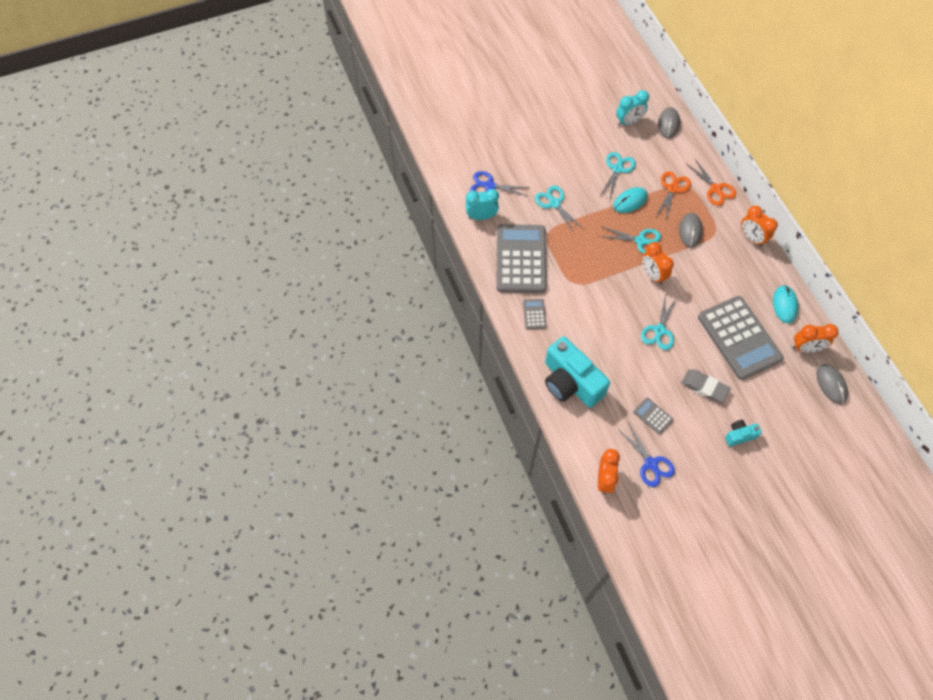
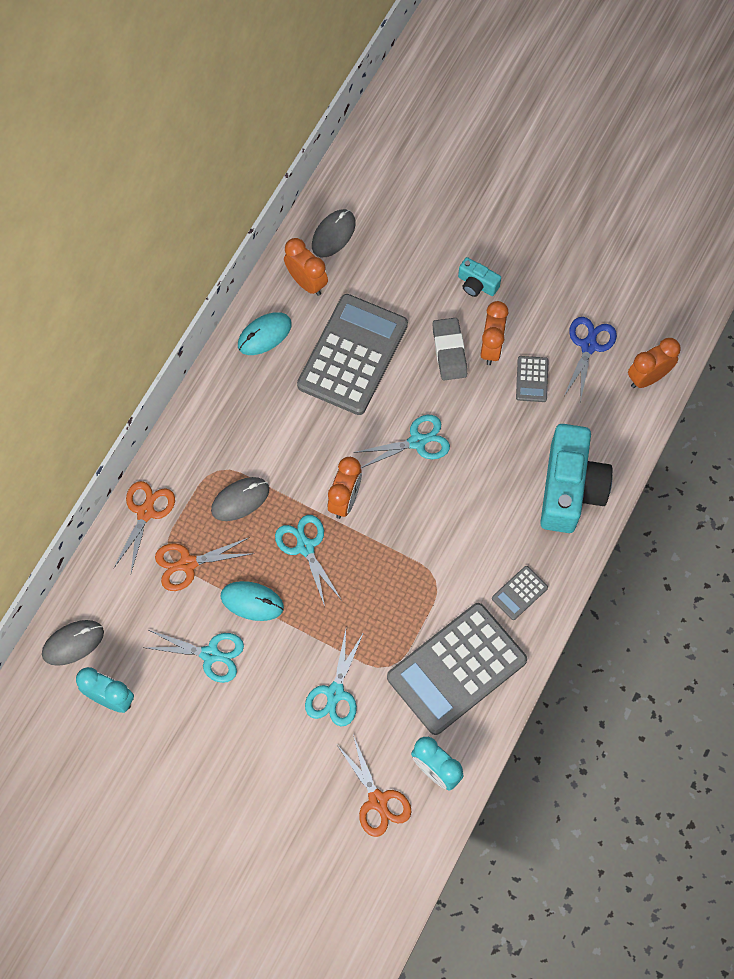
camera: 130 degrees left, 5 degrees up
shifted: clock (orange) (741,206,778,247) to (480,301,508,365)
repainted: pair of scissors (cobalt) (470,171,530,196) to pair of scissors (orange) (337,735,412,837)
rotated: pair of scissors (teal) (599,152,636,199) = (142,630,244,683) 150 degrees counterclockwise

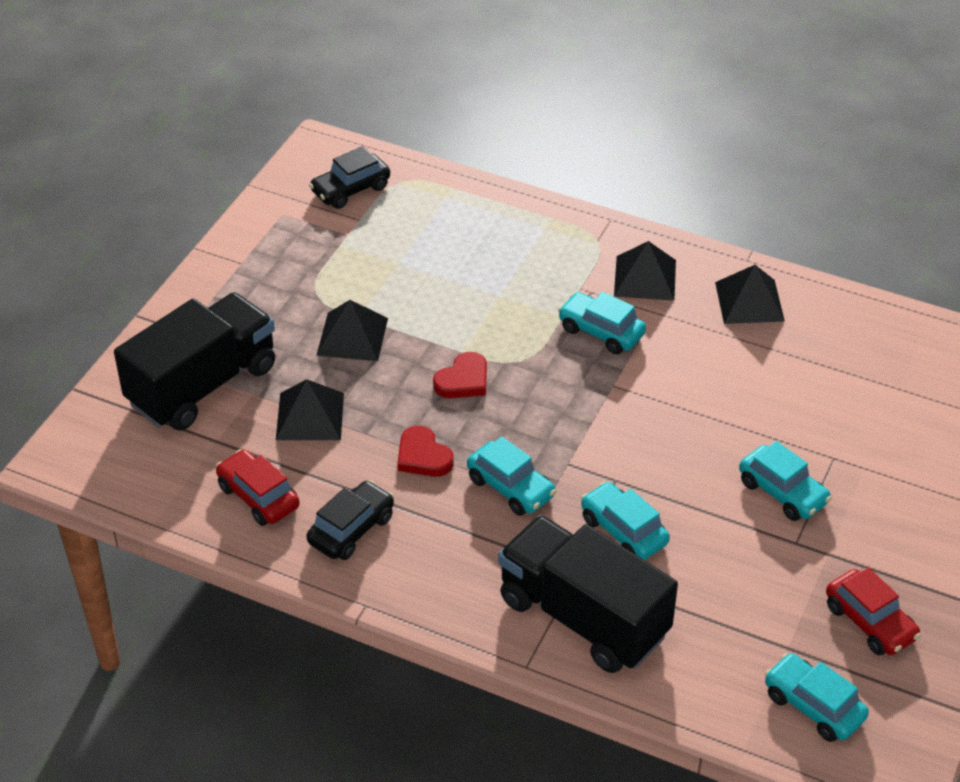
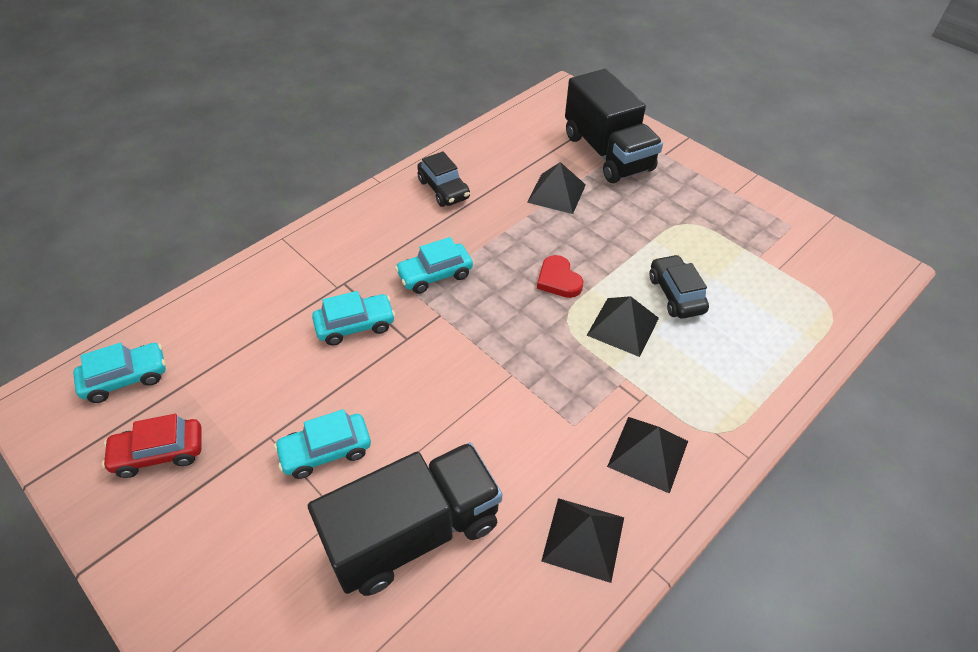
camera: 110 degrees right, 5 degrees up
gone: toy car (crimson) (216,449,300,526); heart (crimson) (397,426,454,477); toy car (teal) (558,292,646,354)
shifted: truck (jet-black) (498,515,678,673) to (308,442,502,596); solid pyramid (jet-black) (316,300,388,361) to (587,296,659,357); toy car (jet-black) (309,146,390,209) to (649,254,709,319)

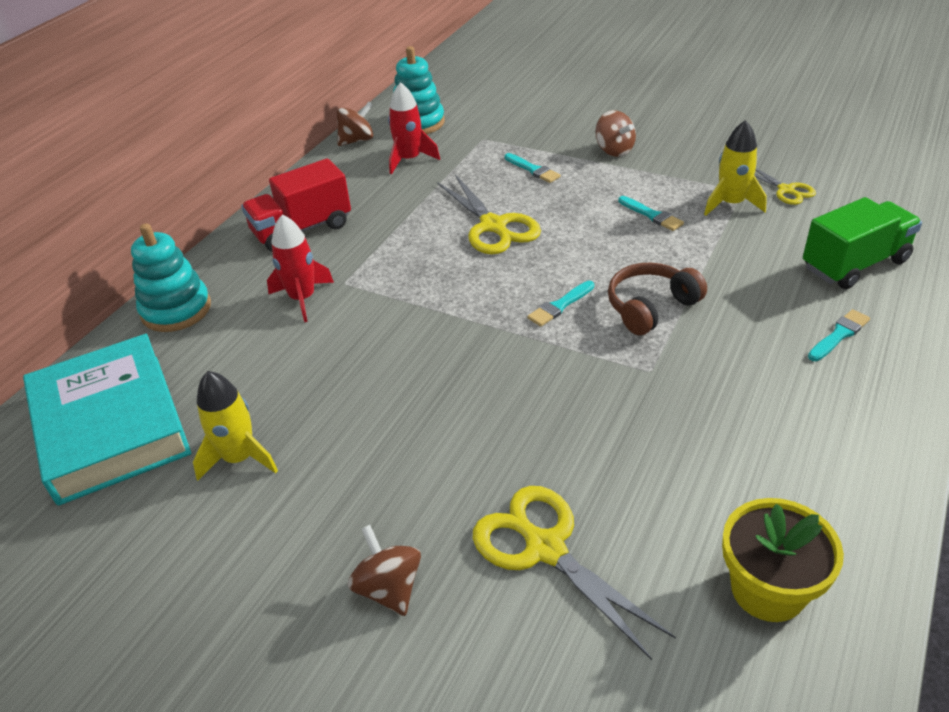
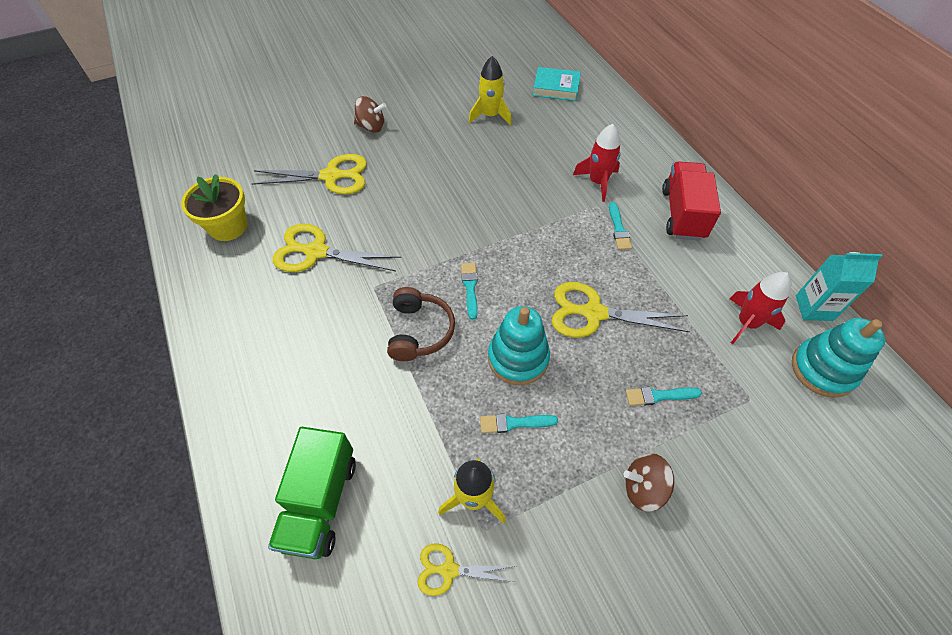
camera: 125 degrees right, 15 degrees up
new: pair of scissors (bright yellow) (273,224,401,272)
shifted: ring stacker (teal) (131,223,211,332) to (488,306,550,385); paintbrush (teal) (808,309,870,361) to (609,202,632,250)
swapped: toy top (russet) (337,101,373,146) to juice carton (teal) (796,252,882,321)
scaled: book (teal) (23,334,191,506) = (533,67,581,101) x0.51

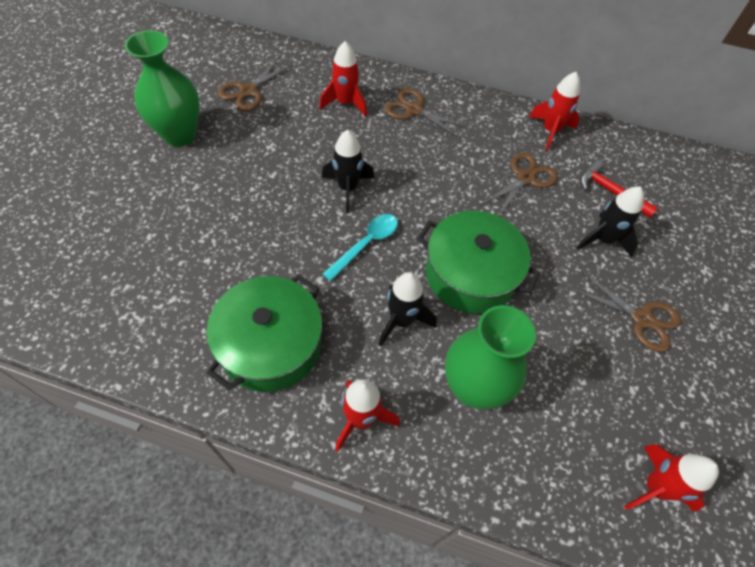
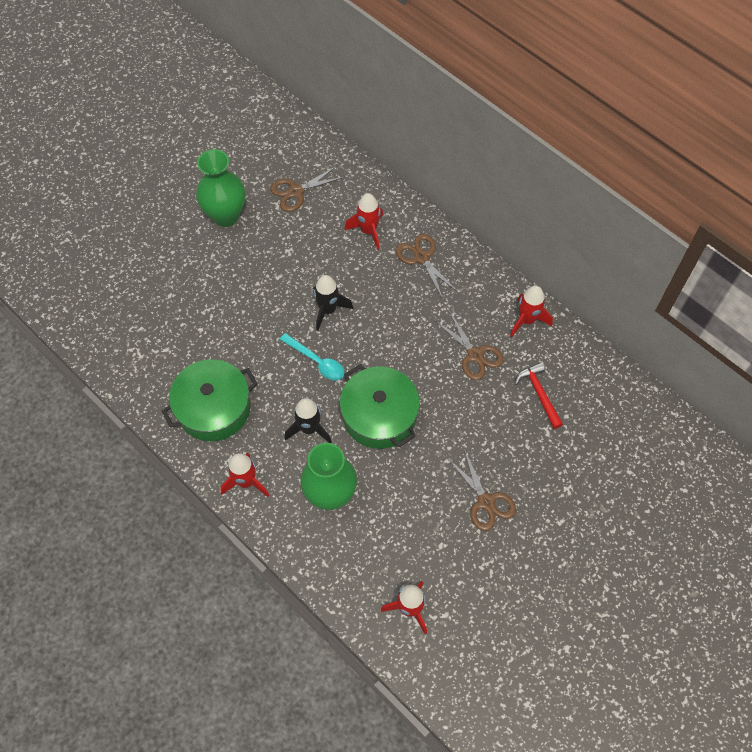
camera: 30 degrees right, 5 degrees up
gone: spaceship (jet-black) (576,186,644,257)
rotated: spoon (teal) (323,214,398,281) = (280,333,344,380) 60 degrees clockwise; pair of scissors (russet) (480,152,558,216) = (436,312,504,380) 75 degrees clockwise

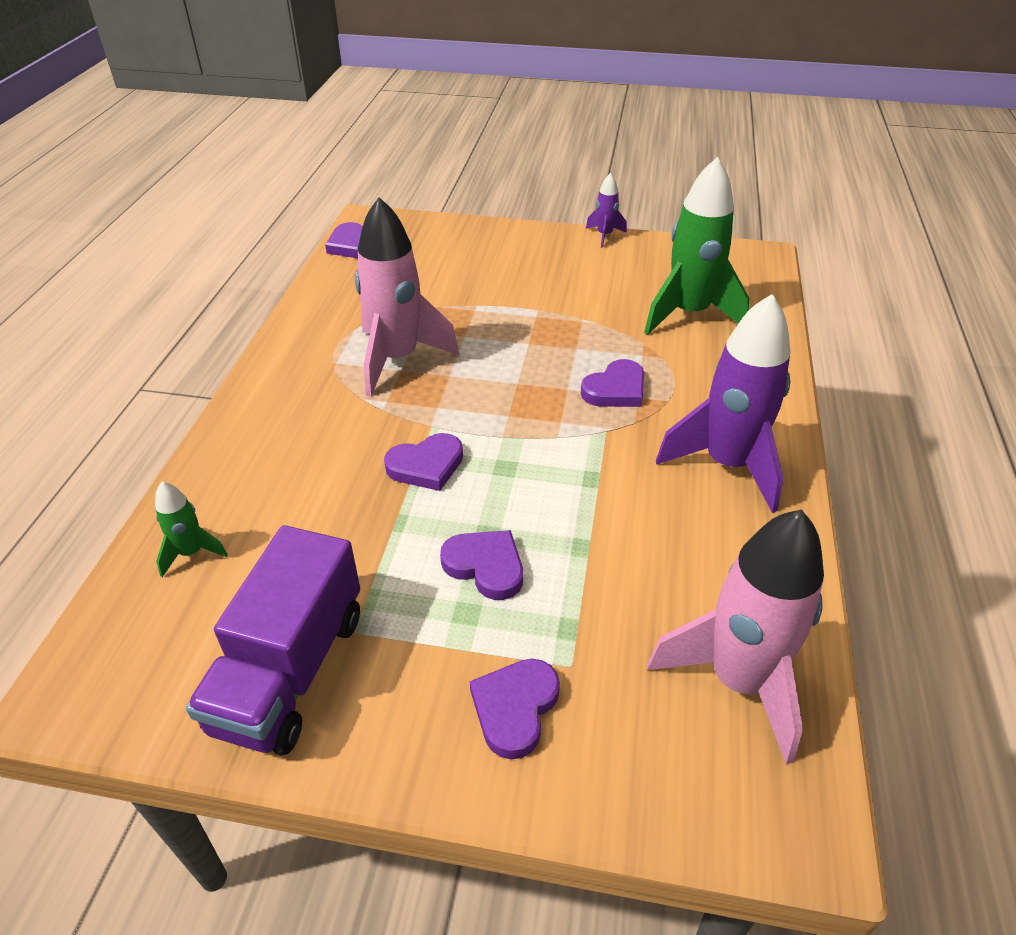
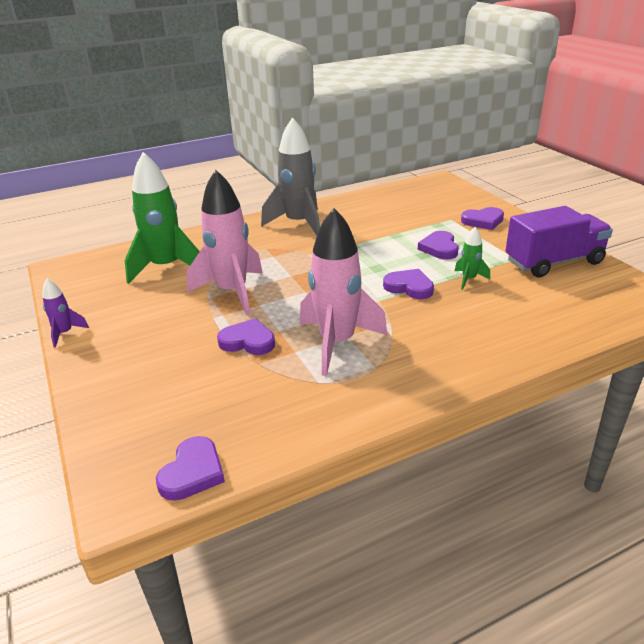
camera: 125 degrees left, 10 degrees down
shifted: spaceship (rosy) (647,510,824,765) to (186,170,263,315); heart (royal purple) (581,359,644,407) to (217,318,275,355); spaceship (emerald) (155,482,228,577) to (455,227,490,290)
repainted: spaceship (royal purple) (656,294,791,513) to spaceship (grey) (261,117,320,236)

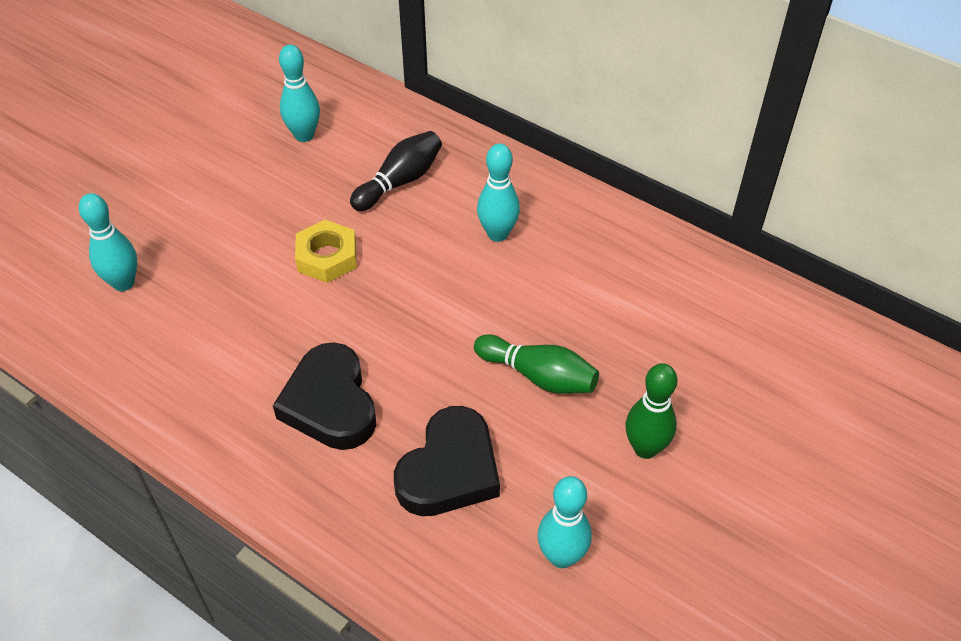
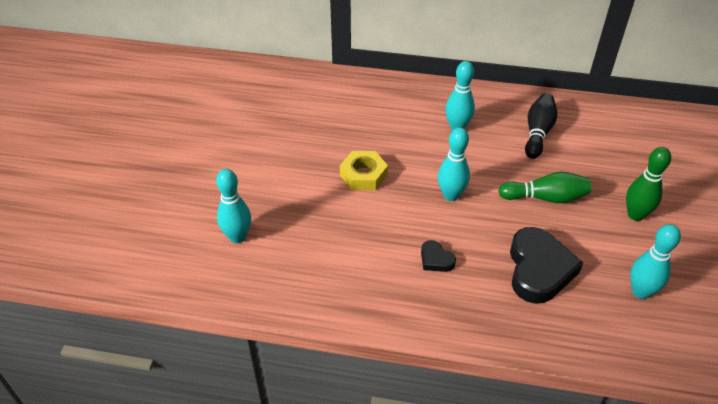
camera: 25 degrees left, 5 degrees down
shifted: tenpin (teal) (279,45,320,142) to (438,127,470,201); tenpin (jet-black) (350,131,442,211) to (525,93,557,159)
scaled: heart (jet-black) (273,342,376,450) = (421,240,456,272) x0.47

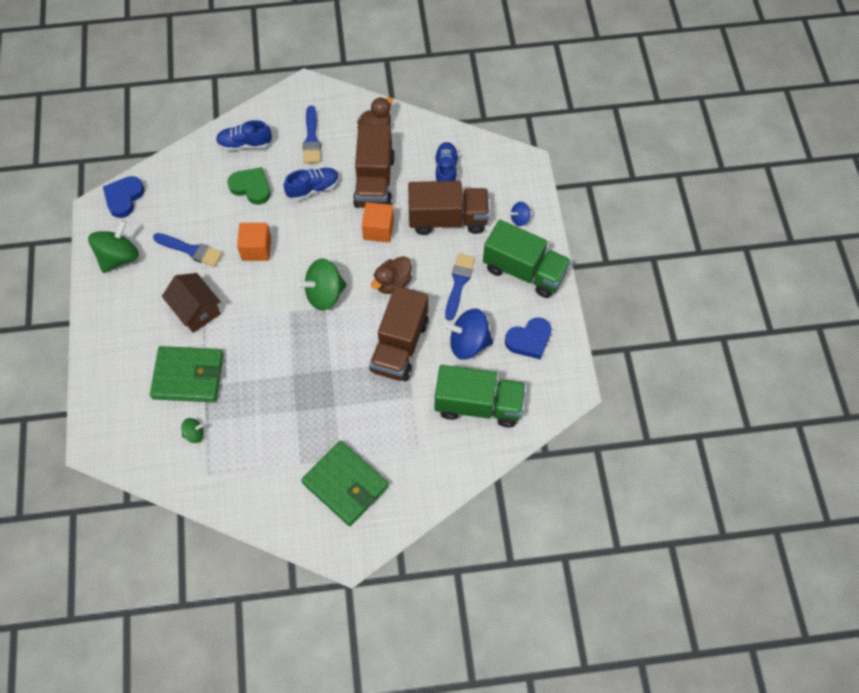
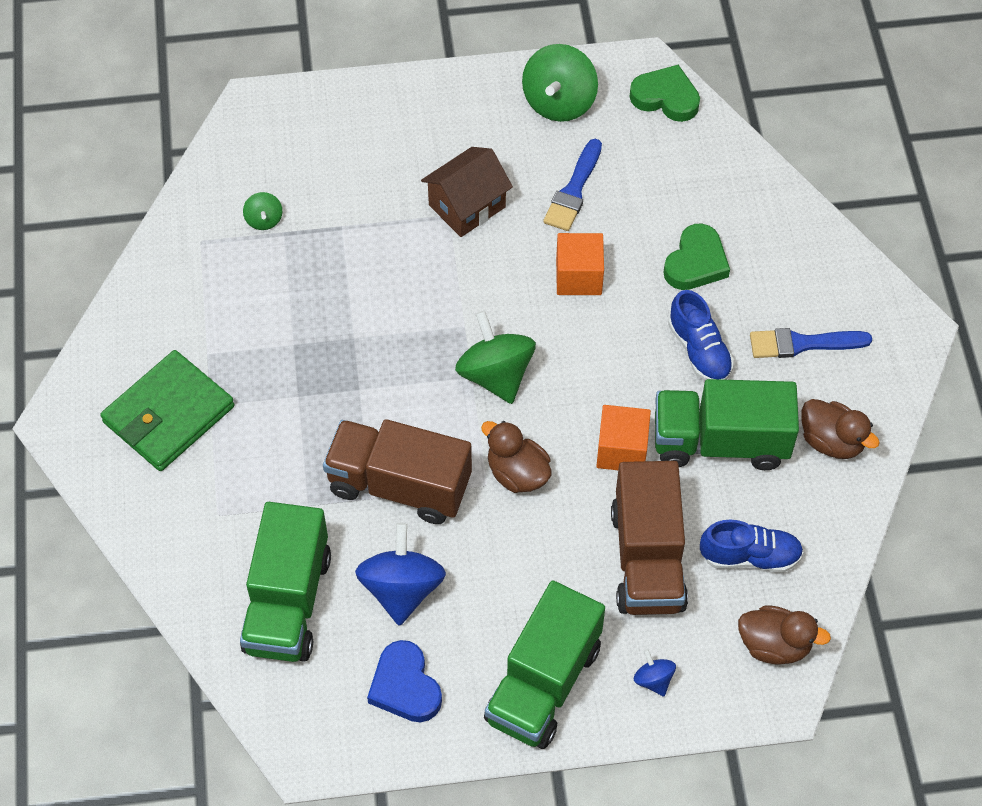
camera: 90 degrees right, 5 degrees down
gone: card wallet (emerald) (150,346,224,402); lace-up shoe (cobalt) (216,120,272,151); paintbrush (cobalt) (445,253,475,320)
new: toy duck (russet) (738,605,831,664)
repainted: heart (cobalt) (103,176,144,218) to heart (emerald) (629,65,700,122); truck (russet) (353,124,395,208) to truck (emerald) (655,379,799,470)
rotated: toy top (emerald) (88,220,139,273) = (522,44,598,122) 75 degrees clockwise

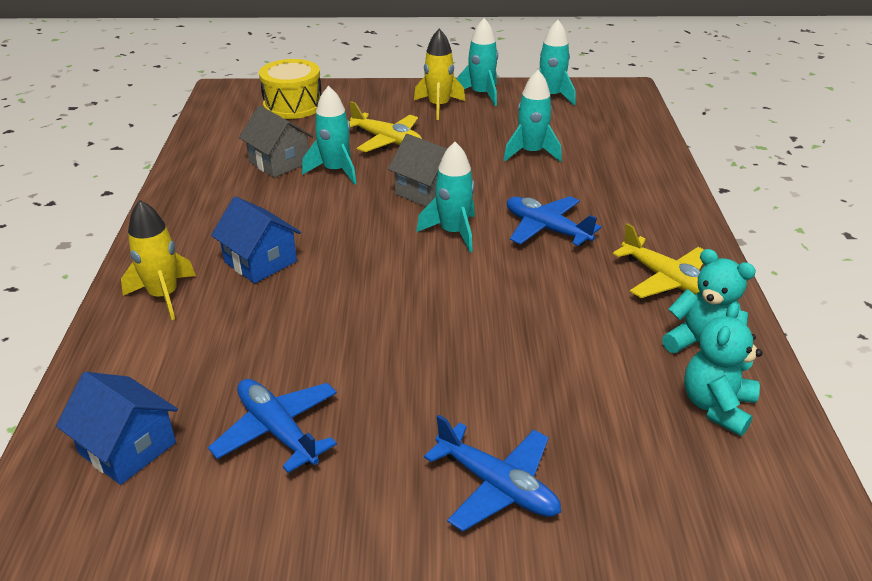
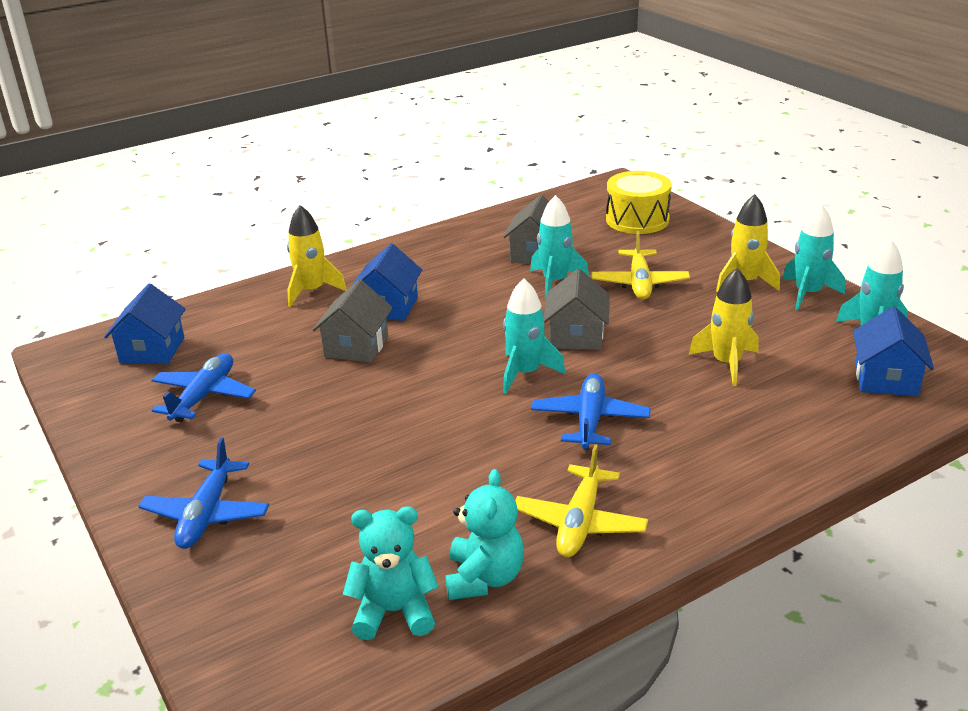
camera: 60 degrees right, 5 degrees down
new: house (grey) (312,280,393,363); house (cobalt) (853,307,934,396)
repainted: spaceship (teal) (504,70,562,162) to spaceship (bright yellow) (689,268,758,386)

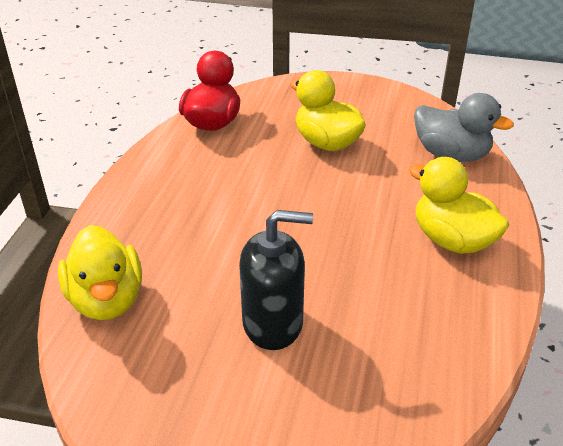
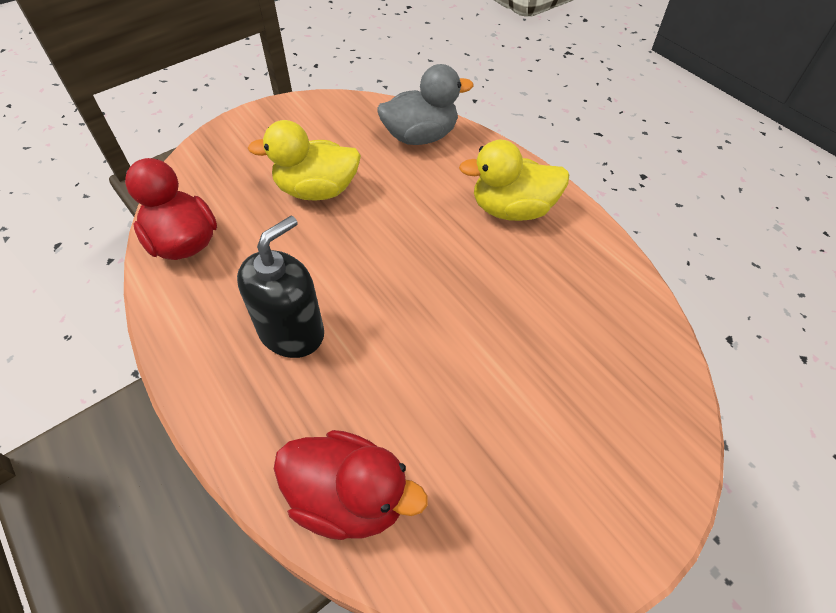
camera: 50 degrees left, 15 degrees up
shifted: soap pump (jet-black) (239,210,313,350) to (237,216,324,358)
repainted: toy duck (bright yellow) (58,225,142,320) to toy duck (crimson) (274,430,428,540)

